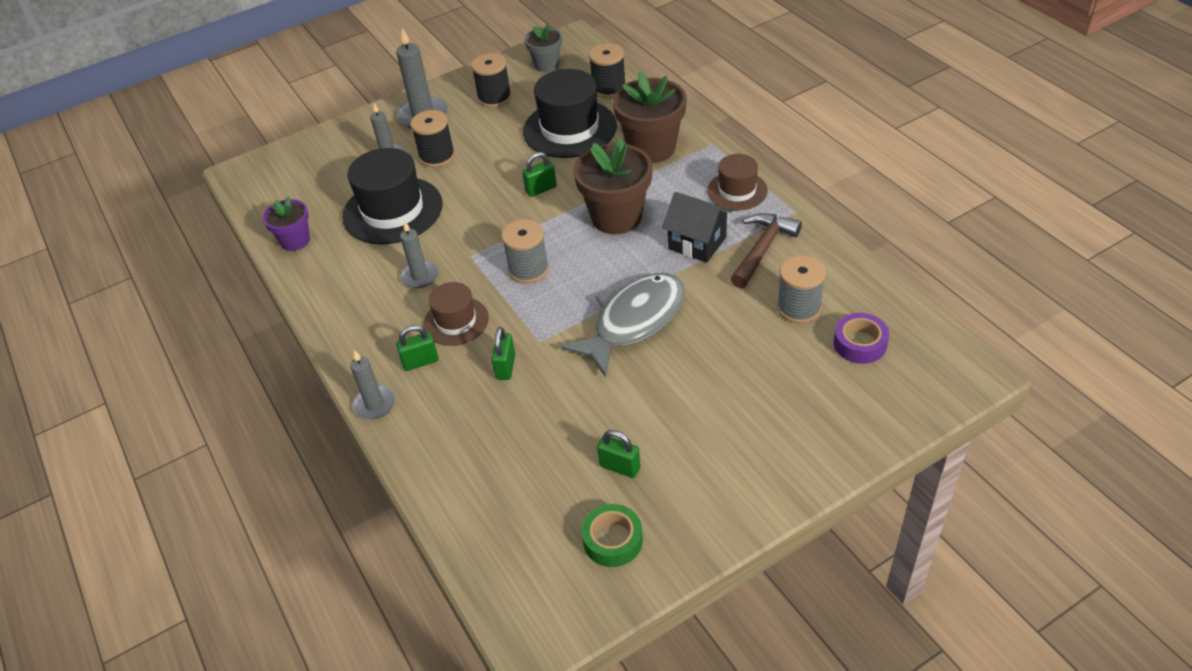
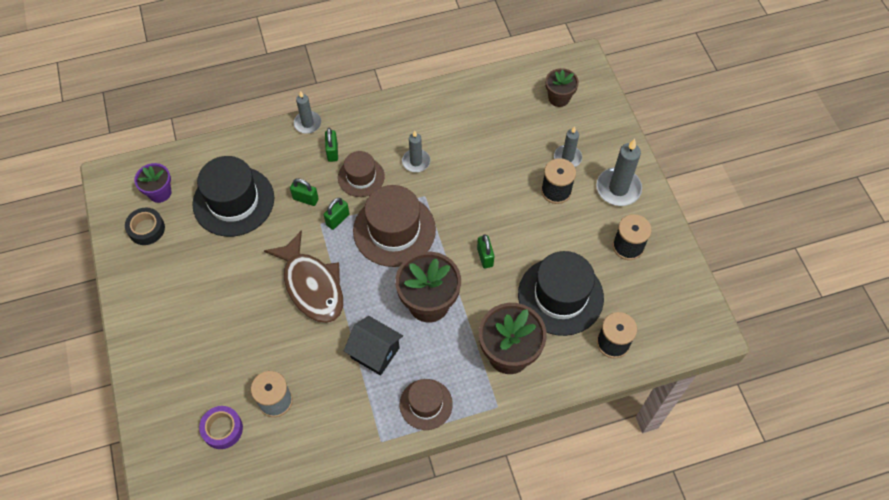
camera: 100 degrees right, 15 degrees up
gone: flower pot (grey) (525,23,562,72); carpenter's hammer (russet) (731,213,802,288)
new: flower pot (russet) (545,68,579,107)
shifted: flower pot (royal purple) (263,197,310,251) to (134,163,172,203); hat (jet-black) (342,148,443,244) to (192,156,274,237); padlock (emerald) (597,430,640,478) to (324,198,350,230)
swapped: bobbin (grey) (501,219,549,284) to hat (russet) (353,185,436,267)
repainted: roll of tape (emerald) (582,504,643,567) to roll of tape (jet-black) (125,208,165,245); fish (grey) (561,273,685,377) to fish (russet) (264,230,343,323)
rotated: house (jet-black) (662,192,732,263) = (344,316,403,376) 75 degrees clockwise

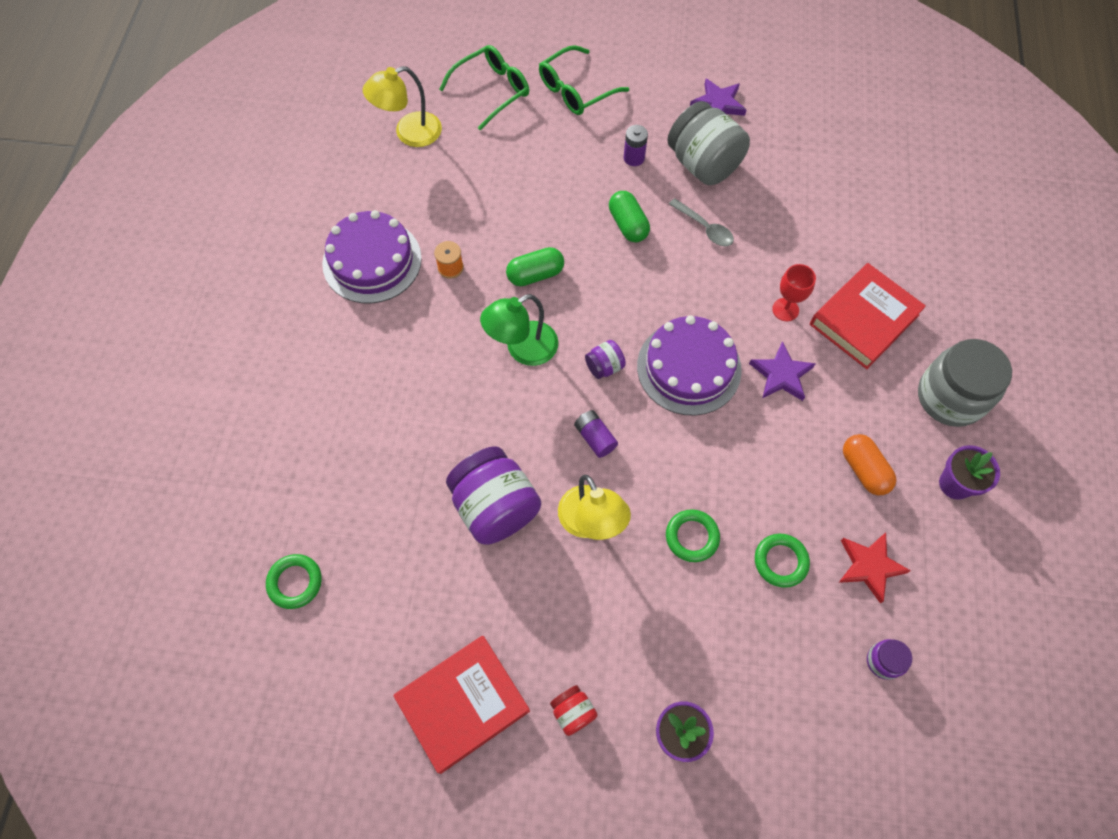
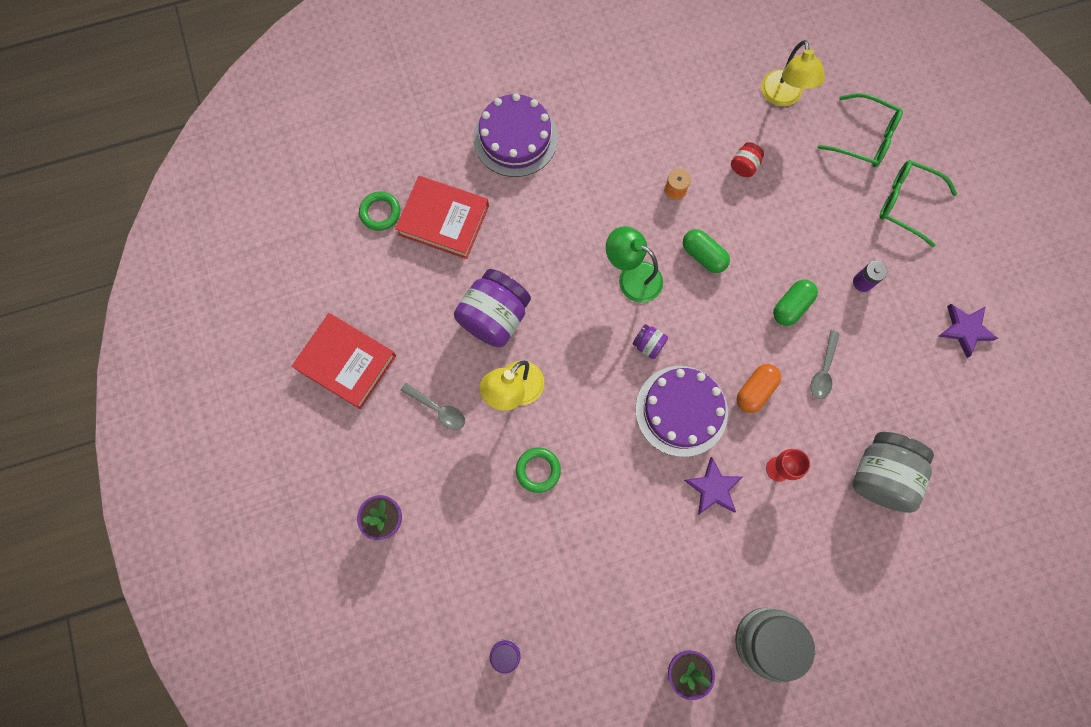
camera: 65 degrees right, 10 degrees up
gone: AA battery (royal purple) (574,410,618,458); hoop (emerald) (755,534,810,588); five-pointed star (crimson) (838,533,911,603)
new: spoon (grey) (400,383,465,430)
shifted: book (crimson) (810,263,926,369) to (395,176,489,259); layer cake (royal purple) (322,210,422,304) to (473,93,558,177); jam jar (crimson) (550,685,598,736) to (731,142,764,177); pill (orange) (843,434,897,496) to (737,364,781,413); jam jar (grey) (667,101,750,185) to (853,432,934,513)
rotated: desk lamp (bright yellow) (363,66,442,147) = (761,40,825,106) 135 degrees counterclockwise

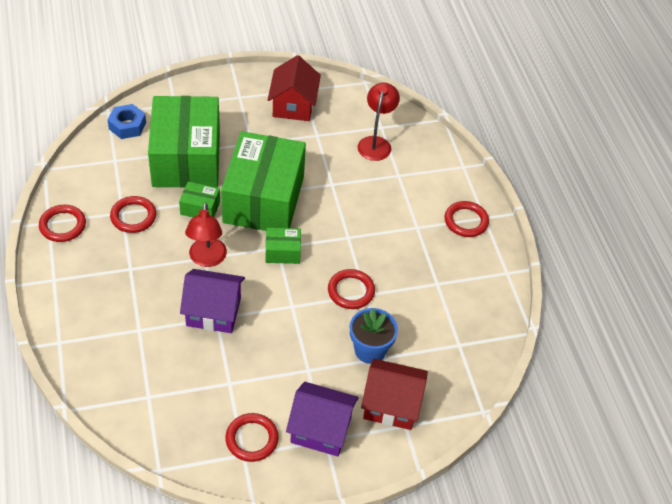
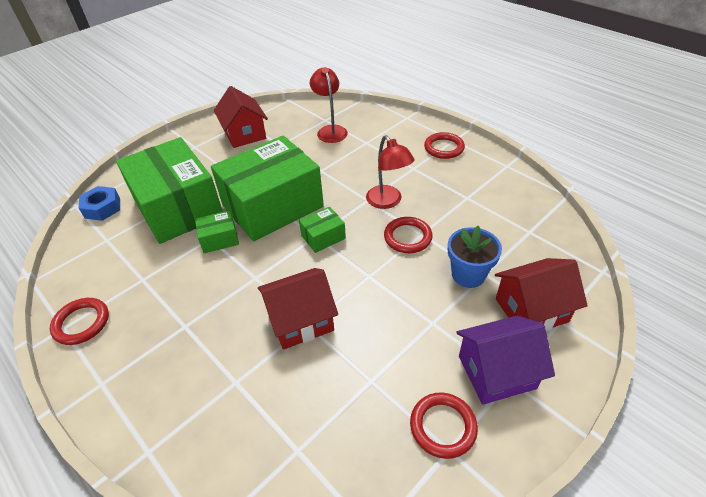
camera: 25 degrees left, 5 degrees down
gone: hoop (crimson) (110,196,156,233)
shifted: desk lamp (crimson) (185,202,227,267) to (366,135,415,209)
repainted: house (royal purple) (180,269,245,333) to house (crimson) (258,268,338,350)
rotated: box (emerald) (221,131,306,231) = (211,136,324,241) 75 degrees clockwise

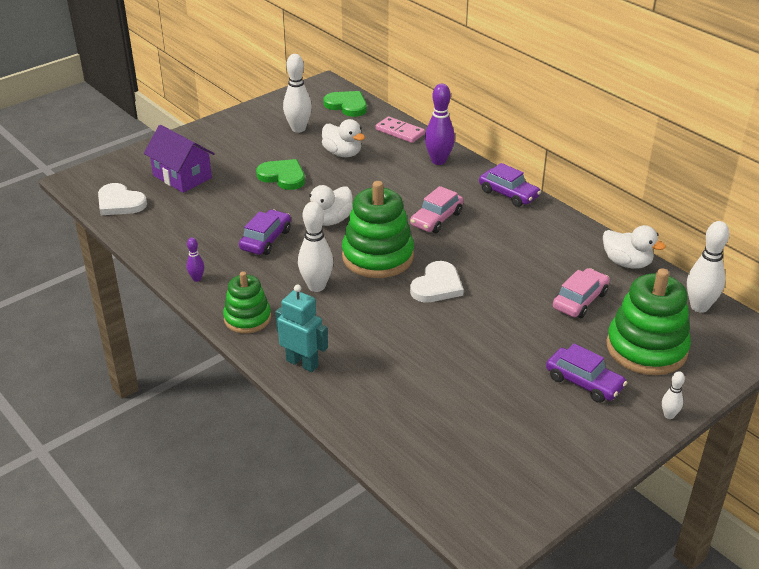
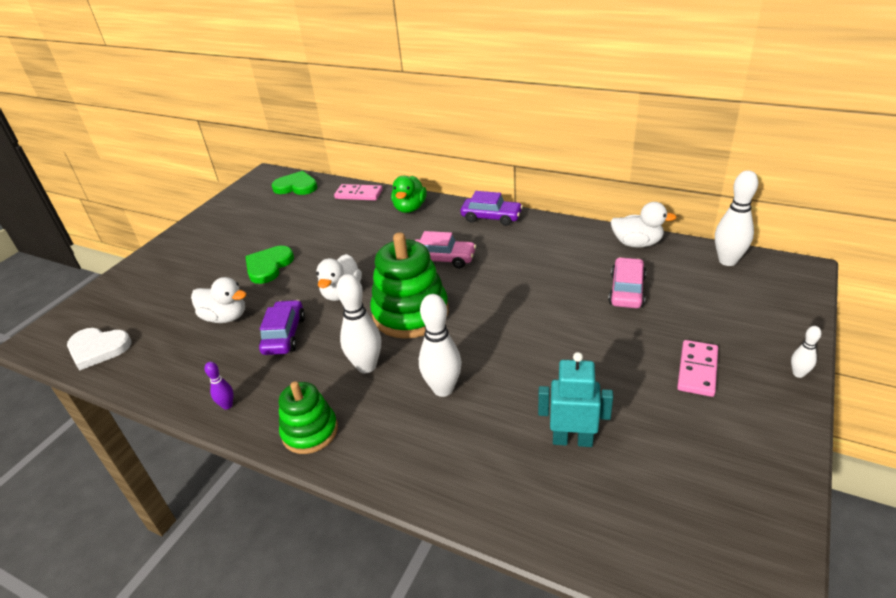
camera: 20 degrees left, 0 degrees up
gone: house (royal purple) (144,125,215,193); heart (snow-white) (410,261,464,302); ring stacker (emerald) (607,268,691,375)
shifted: toy duck (snow-white) (322,119,365,157) to (191,277,246,323); tenpin (snow-white) (283,54,312,133) to (419,294,462,397); robot figure (teal) (275,285,328,372) to (538,352,613,447)
swapped: tenpin (royal purple) (425,84,455,165) to toy duck (emerald) (391,176,427,213); toy car (royal purple) (546,343,627,403) to domino tile (rosy) (677,340,718,397)
rotated: heart (emerald) (256,159,305,190) = (245,246,294,284) 75 degrees counterclockwise; toy car (rosy) (410,186,464,233) = (414,231,476,268) 90 degrees counterclockwise

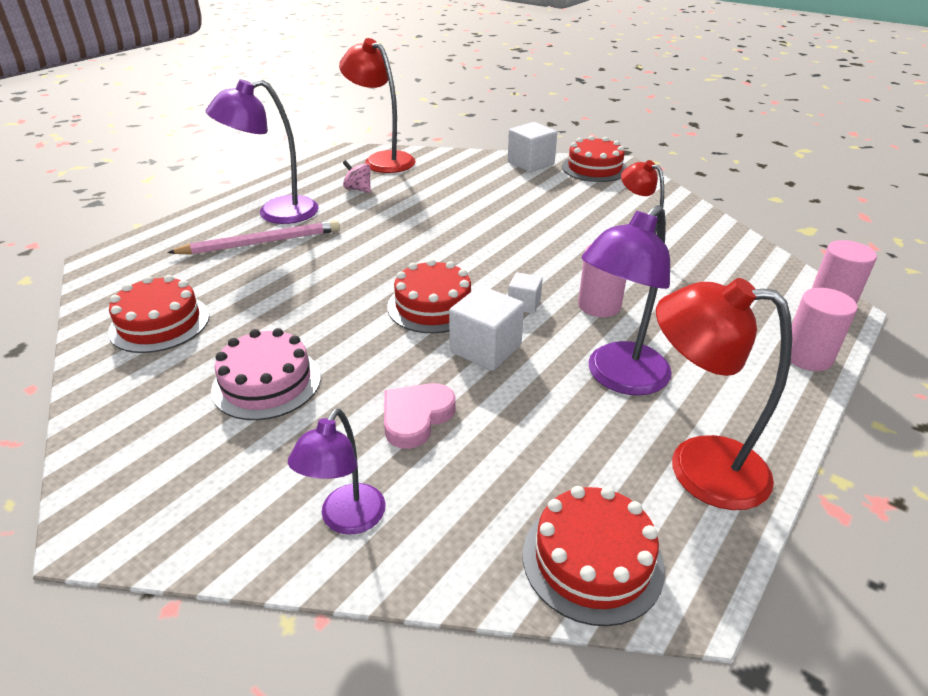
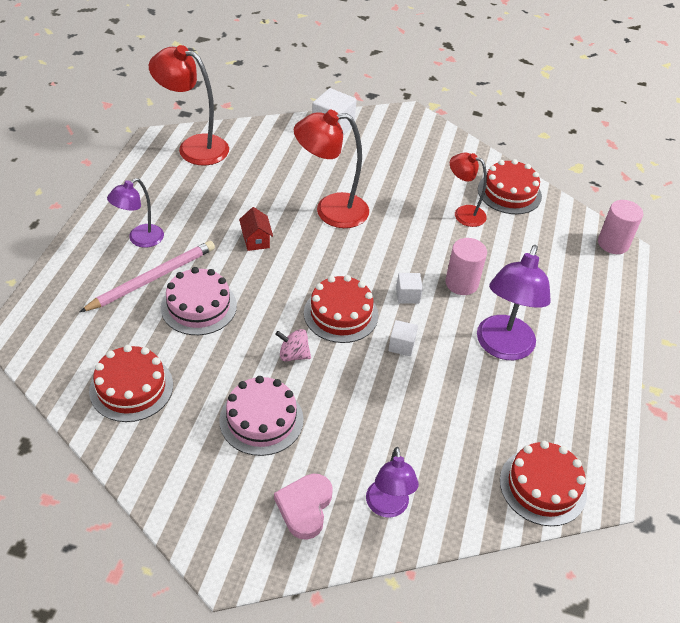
camera: 25 degrees left, 10 degrees up
gone: cylinder shape (rosy) (791,288,857,371)
new: layer cake (rosy) (161,267,237,335); house (crimson) (239,207,273,251)
shifted: heart (rosy) (384,383,456,449) to (274,474,333,540); toy top (rosy) (343,160,371,193) to (275,329,311,362); desk lamp (crimson) (656,278,792,510) to (294,110,369,228); layer cake (crimson) (562,136,627,182) to (478,159,542,214)
scaled: desk lamp (royal purple) (206,79,319,224) = (107,178,164,248) x0.62; block (snow-white) (449,286,524,371) = (388,320,418,356) x0.57

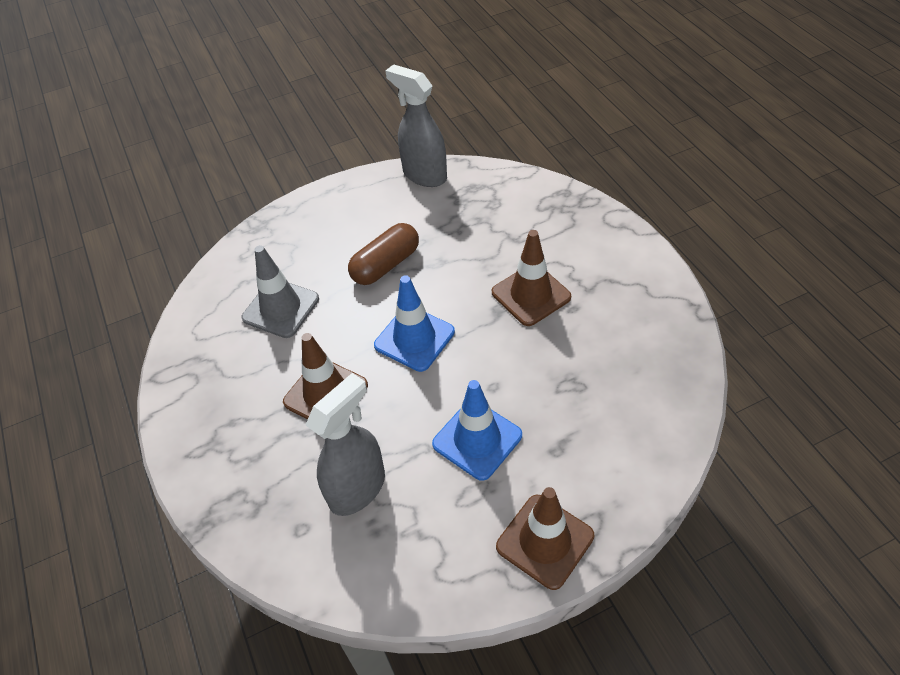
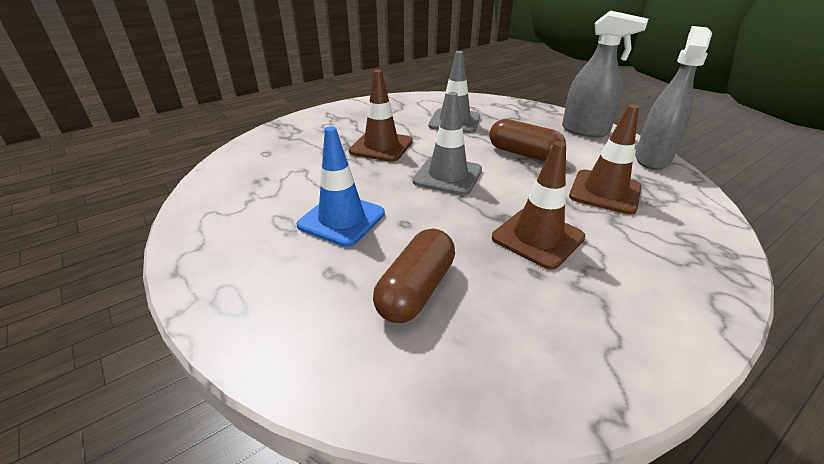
camera: 75 degrees right, 15 degrees down
new: pill (russet) (373,229,455,323)
shifted: spray cleaner (grey) (306,373,385,516) to (562,10,648,138); road cone (russet) (496,487,594,590) to (569,104,641,214)
repainted: road cone (cobalt) (374,275,455,372) to road cone (grey) (413,92,482,195)

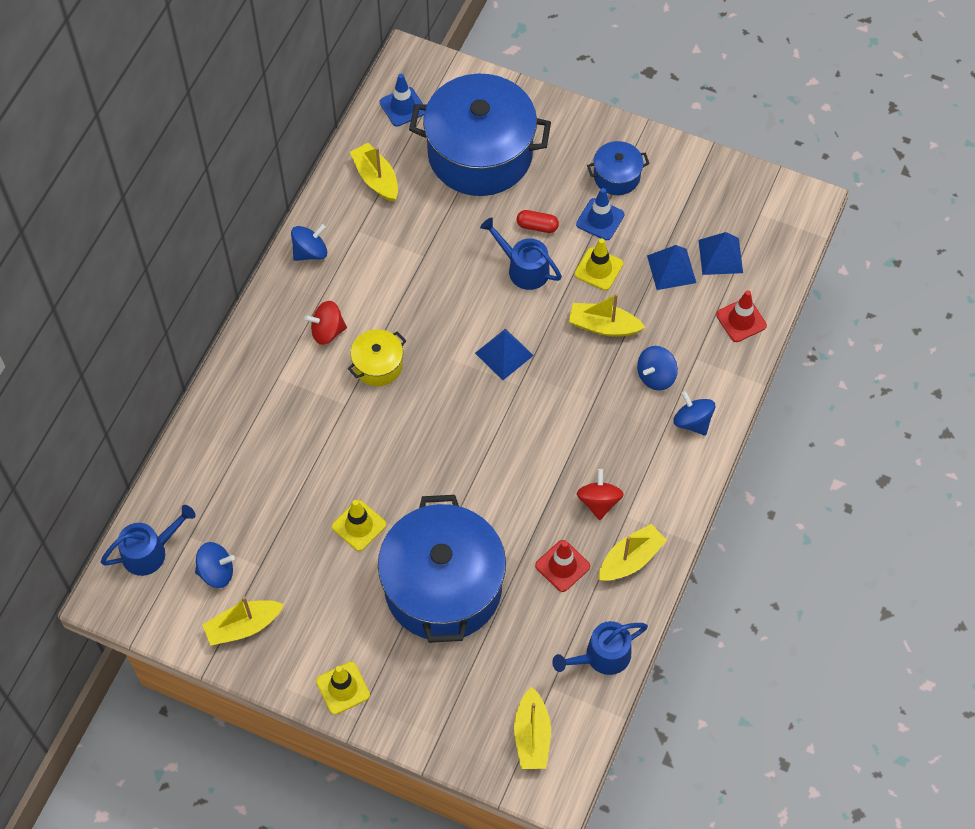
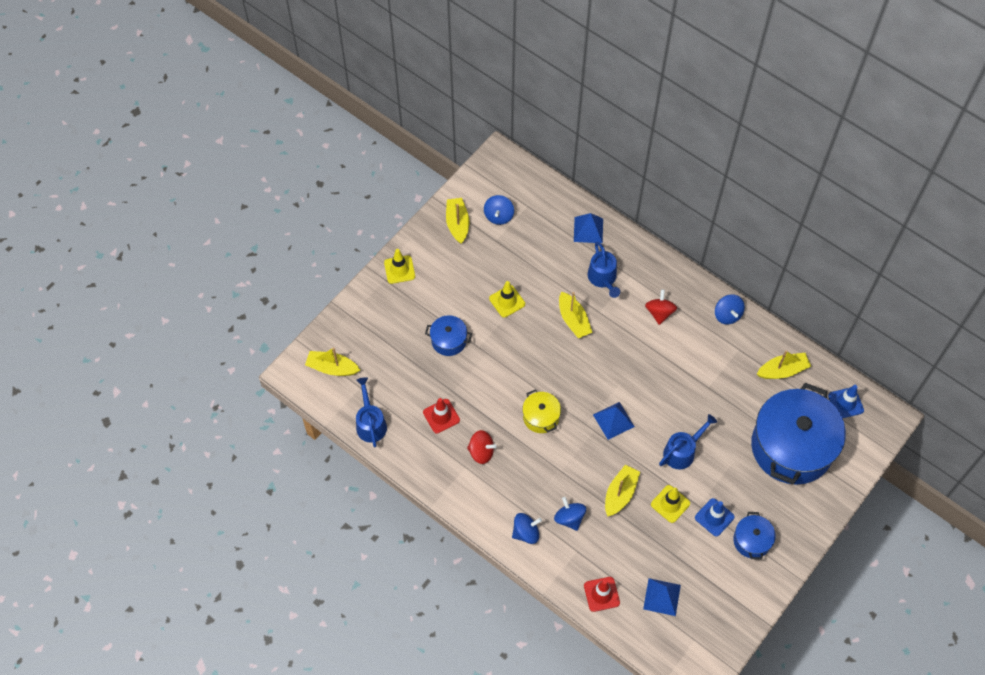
camera: 105 degrees right, 0 degrees up
gone: pill (crimson) (517,210,559,233)
shifted: pot (bright yellow) (348,329,406,386) to (522,389,561,433); sailboat (bright yellow) (598,524,667,581) to (559,292,593,338); solid pyramid (cobalt) (647,245,696,290) to (574,213,603,243); watering can (cobalt) (101,505,196,576) to (588,242,620,298)
scaled: pot (cobalt) (378,495,506,643) = (425,315,472,356) x0.44

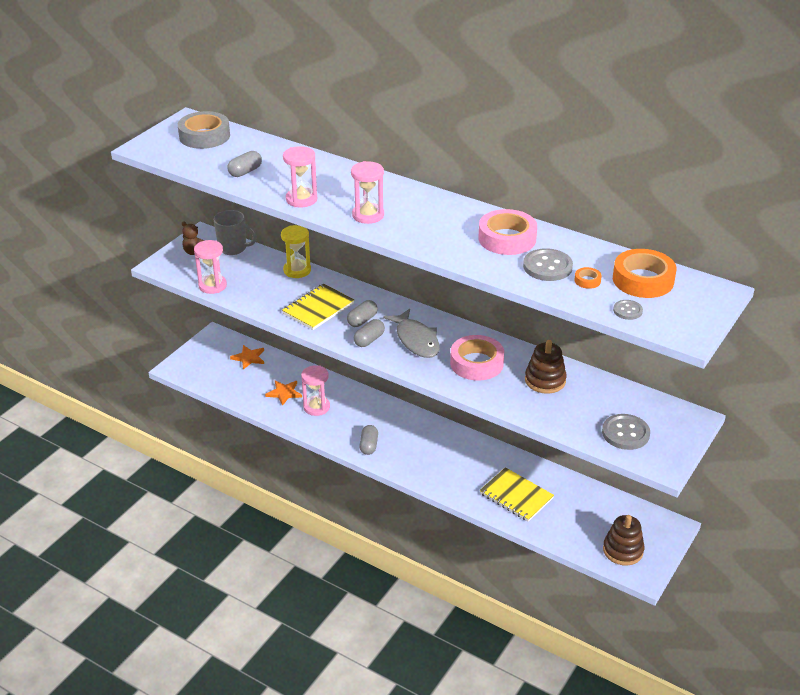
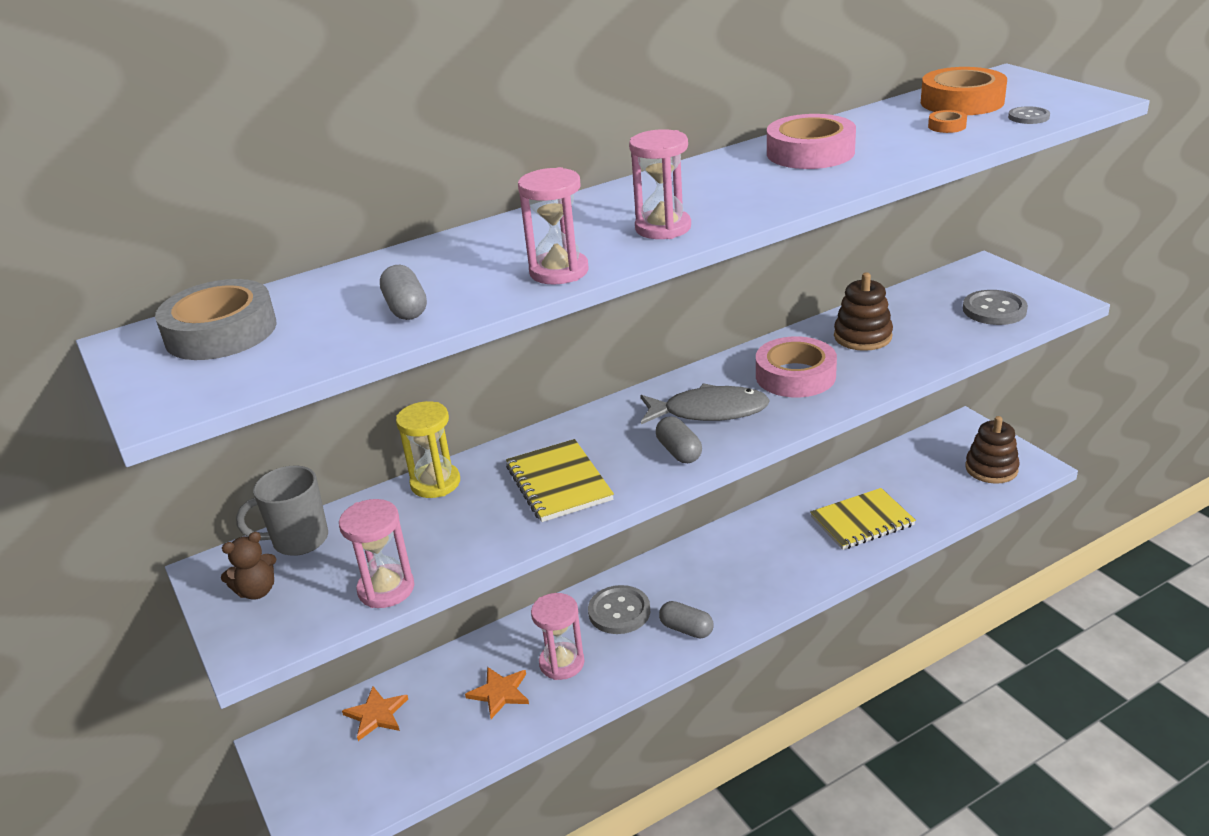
camera: 60 degrees left, 5 degrees down
gone: pill (grey) (347,300,378,327)
shifted: shirt button (grey) (523,248,573,281) to (588,585,650,634)
rotated: tea mug (grey) (214,210,257,255) = (236,465,328,556) 150 degrees counterclockwise

